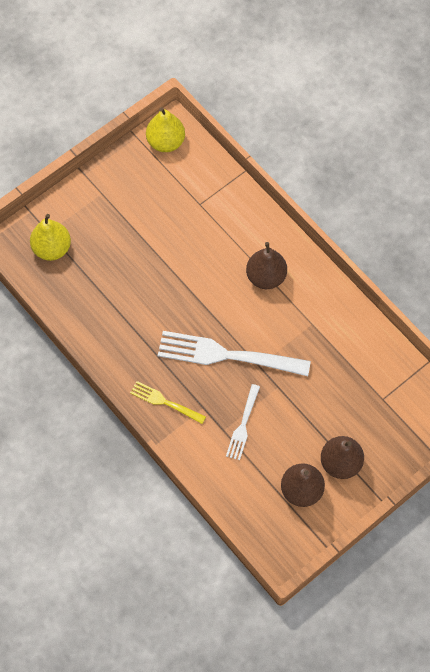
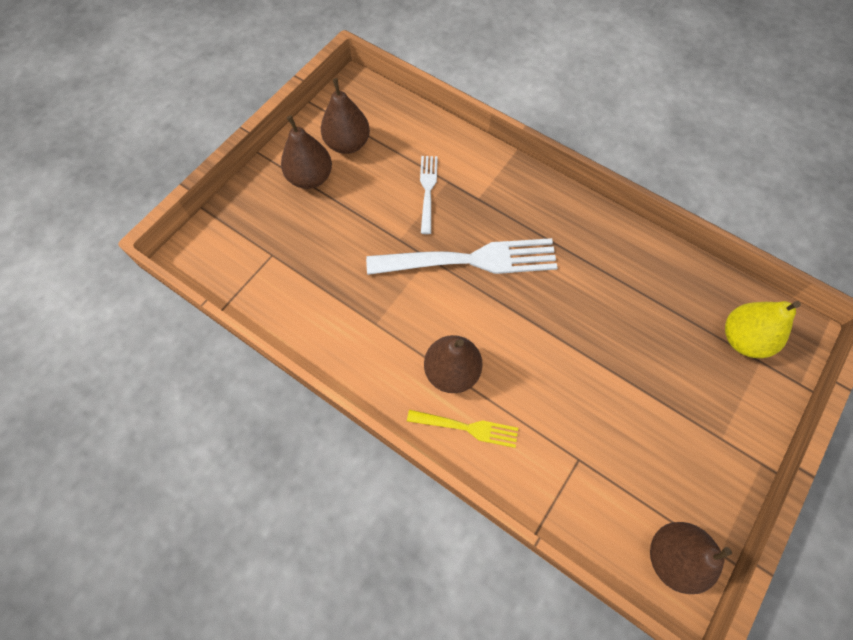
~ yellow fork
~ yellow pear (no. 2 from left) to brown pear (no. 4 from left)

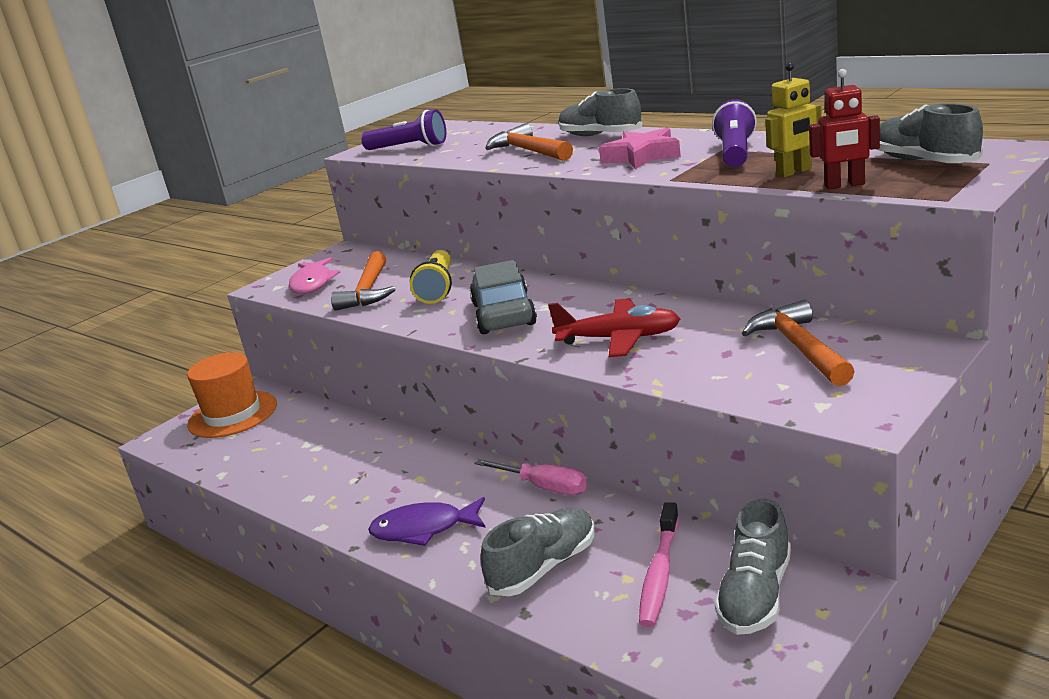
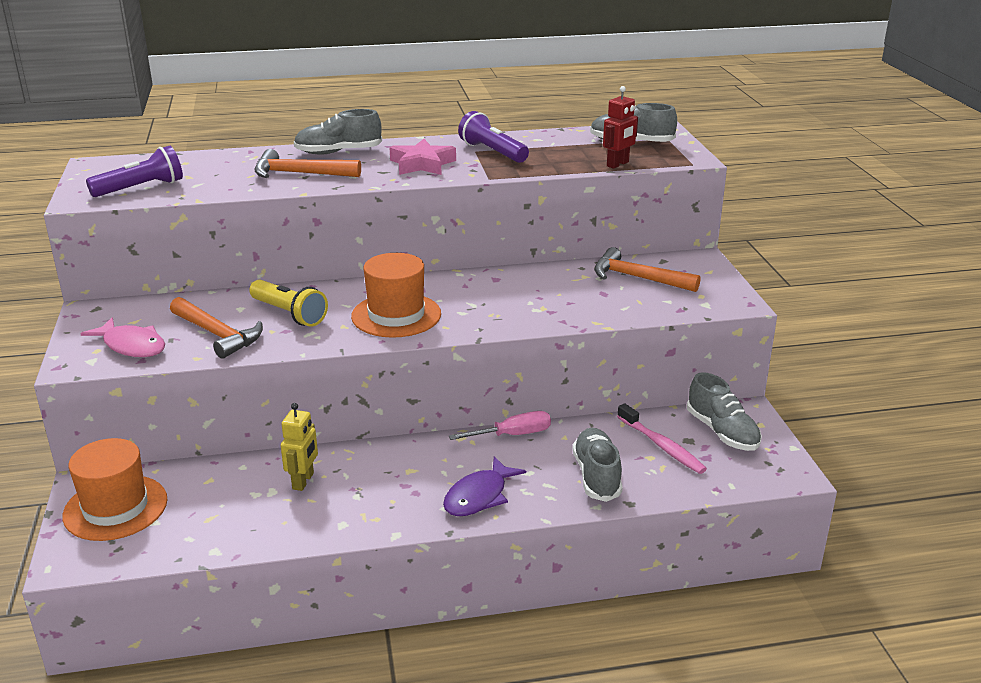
~ yellow robot
~ grey car to orange hat (no. 2 from left)
- red plane

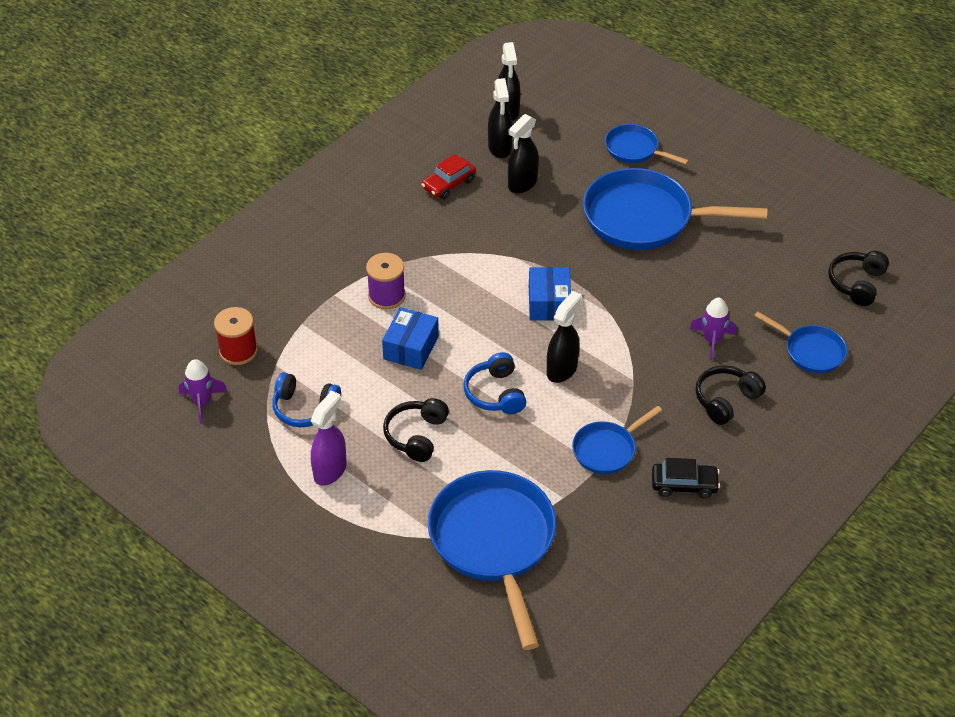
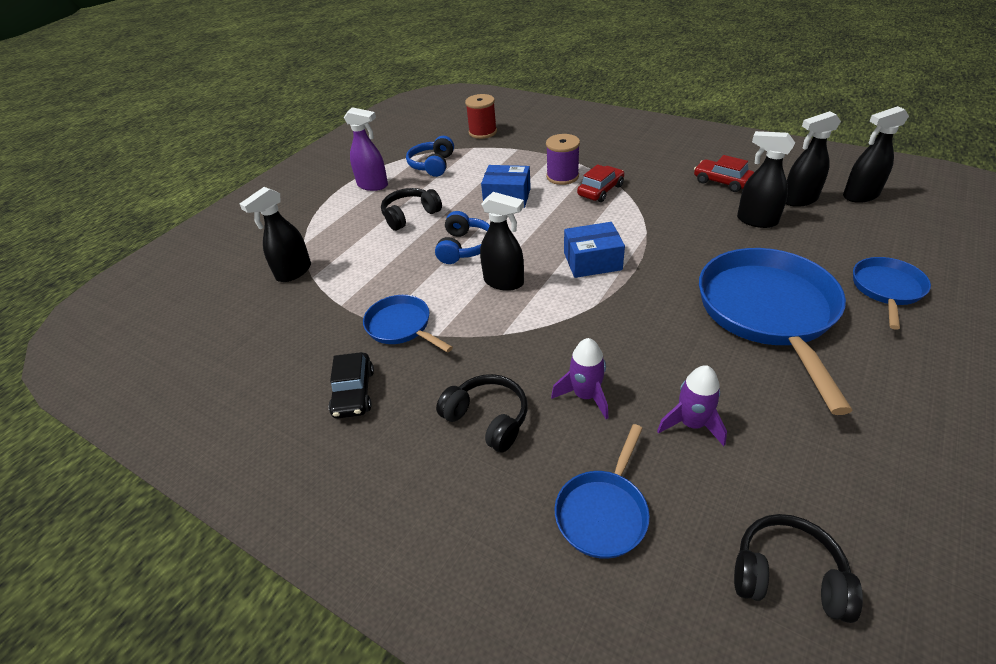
~ blue pan (no. 1 from left) to black spray bottle (no. 1 from left)
~ black headphones (no. 1 from left) 45 degrees counterclockwise
~ blue headphones (no. 2 from left) 120 degrees clockwise
+ red car (no. 1 from left)
~ purple rocket (no. 1 from left in the first image) to purple rocket (no. 2 from left)

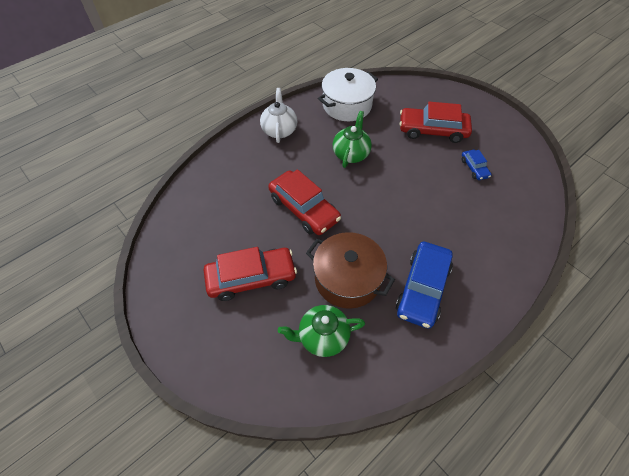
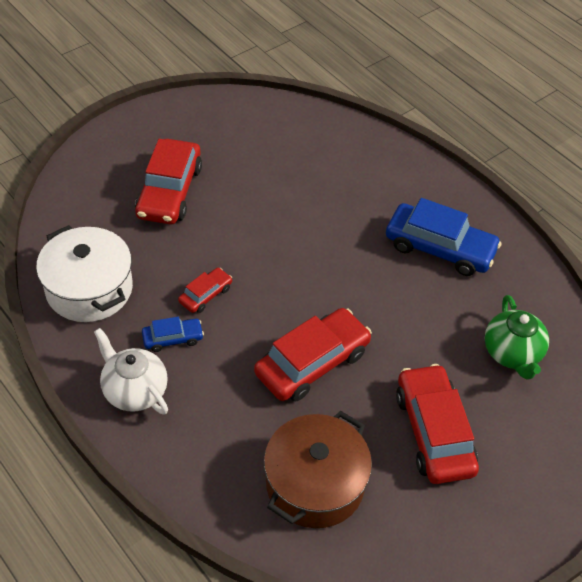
~ white teapot 45 degrees clockwise
~ blue car (no. 2 from left in the first image) to blue car (no. 1 from left)
~ green teapot (no. 2 from left) to red car (no. 2 from left)
~ brown pot

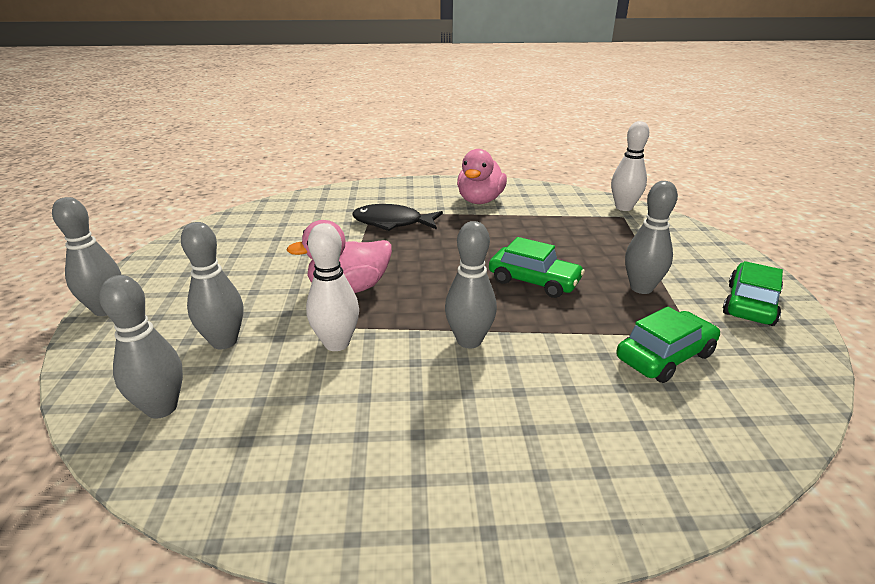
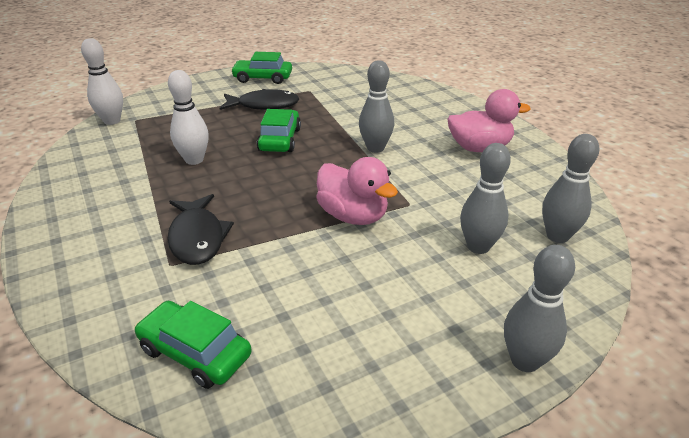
~ green car (no. 2 from left in the first image) to green car (no. 1 from left)
~ white bowling pin (no. 1 from left in the first image) to white bowling pin (no. 2 from left)
~ grey bowling pin (no. 5 from left) to black fish (no. 2 from left)
~ pink duck (no. 2 from left)

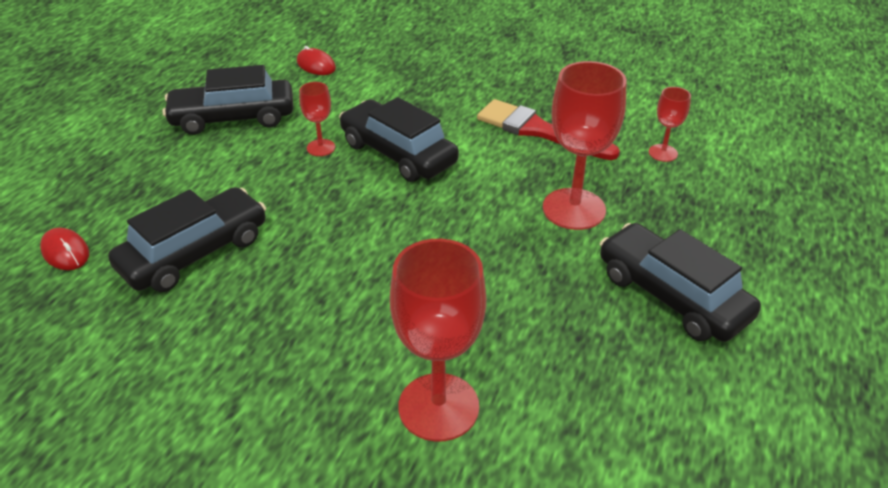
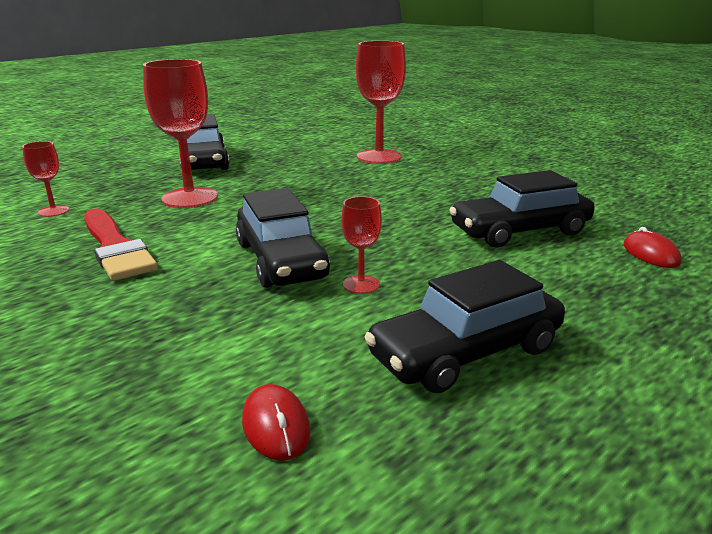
~ black car (no. 2 from left in the first image) 135 degrees clockwise

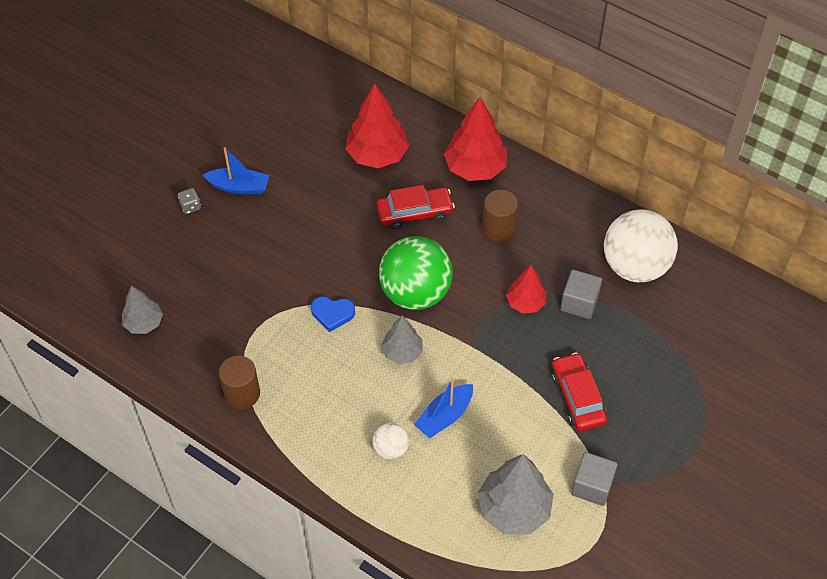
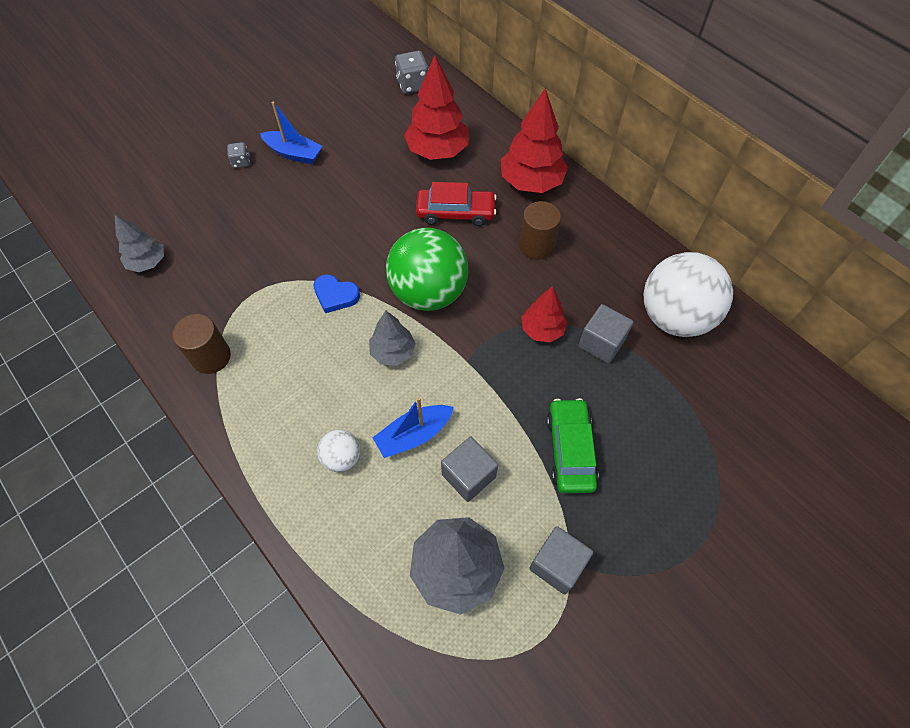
+ grey dice (no. 2 from left)
+ grey cube (no. 1 from left)
~ red car (no. 2 from left) to green car

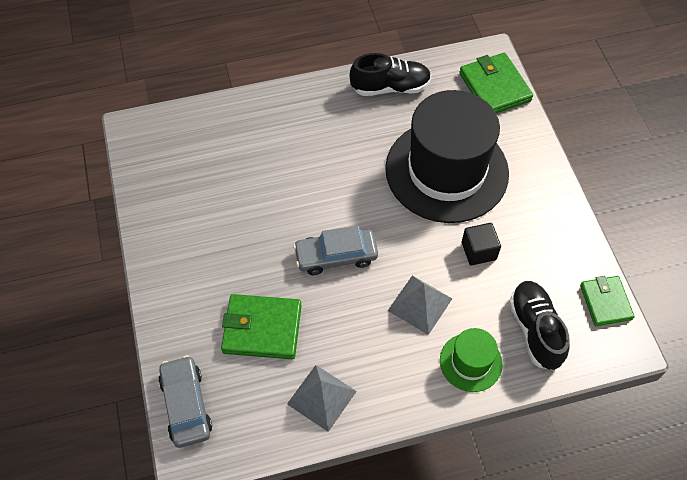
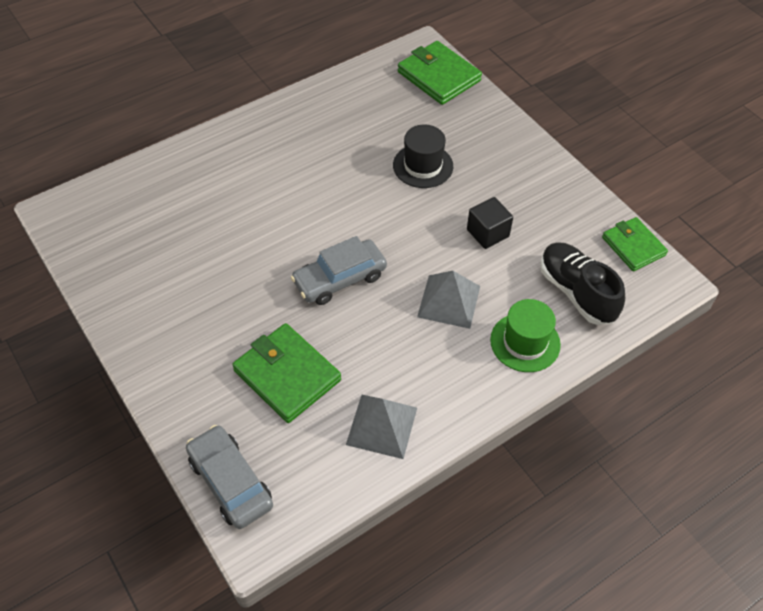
~ green wallet (no. 1 from left) 60 degrees clockwise
~ black hat x0.45
- black shoe (no. 1 from left)

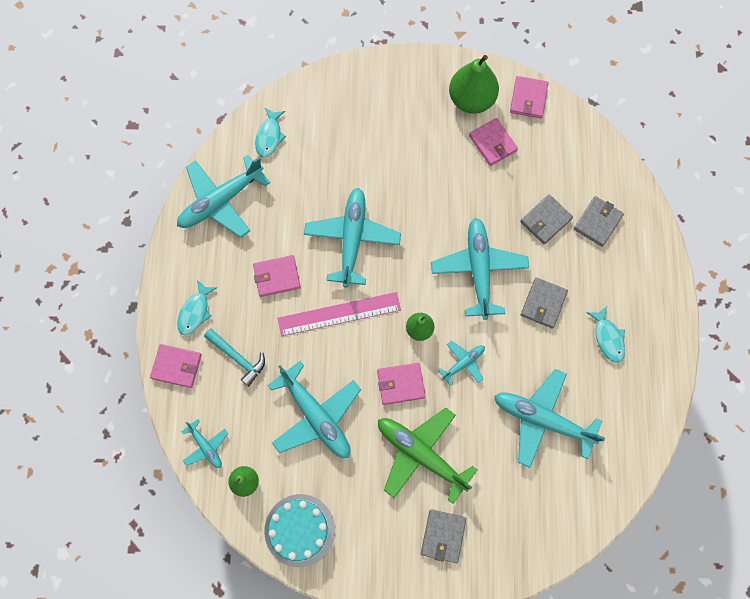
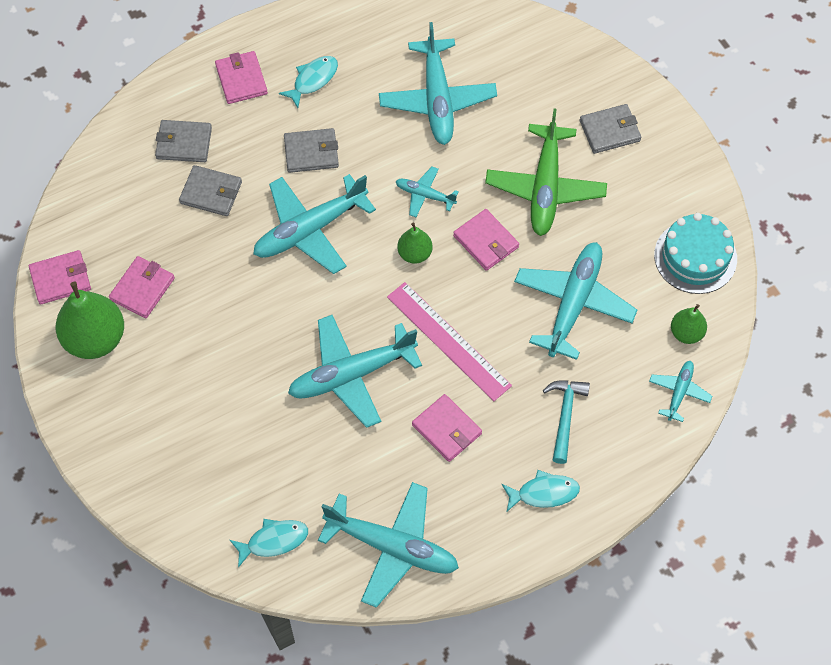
~ pink wallet (no. 1 from left in the first image) to pink wallet (no. 3 from left)

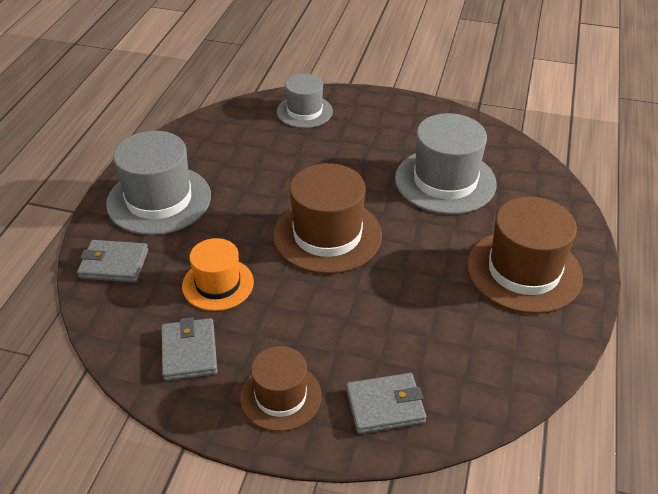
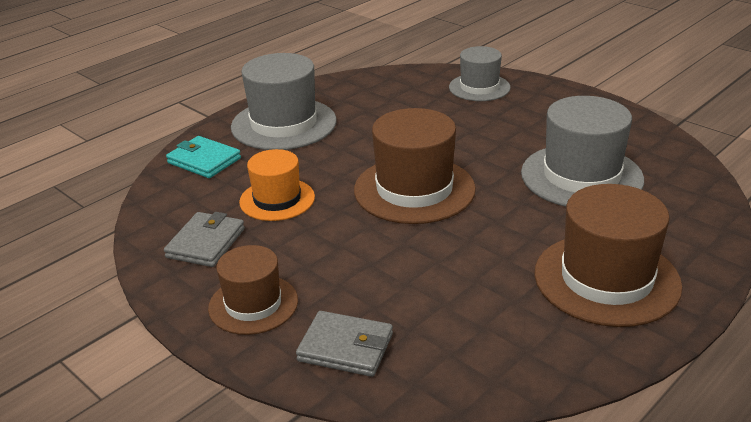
~ grey wallet (no. 1 from left) to turquoise wallet

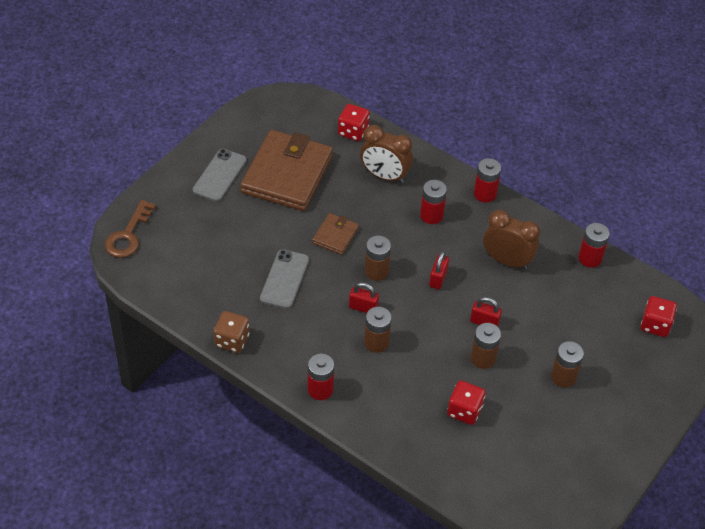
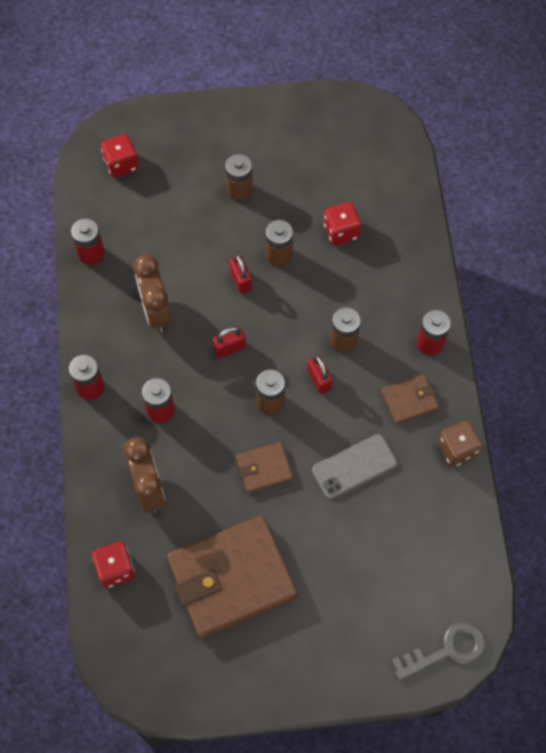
+ brown wallet (no. 3 from left)
~ brown key to grey key
- grey phone (no. 1 from left)

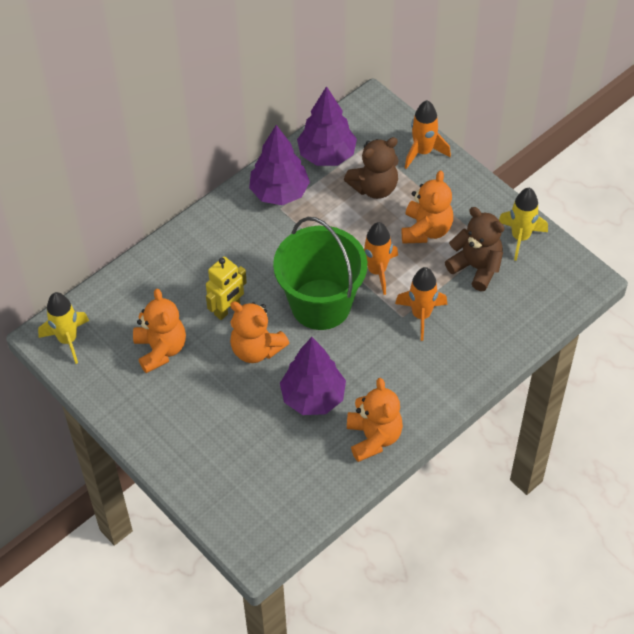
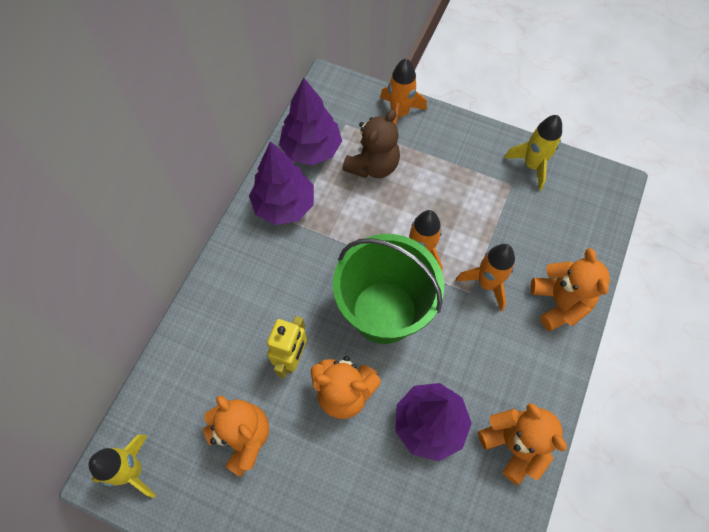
~ orange teddy bear (no. 4 from left)
- brown teddy bear (no. 2 from left)

